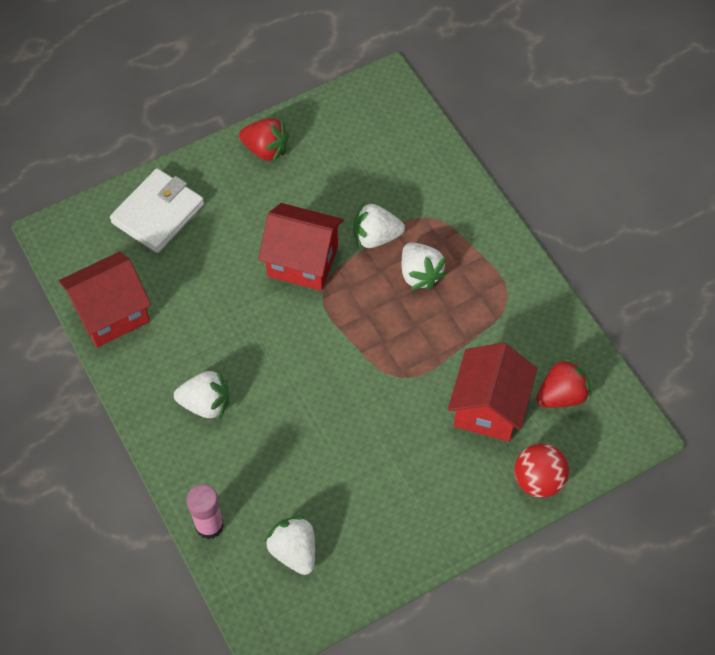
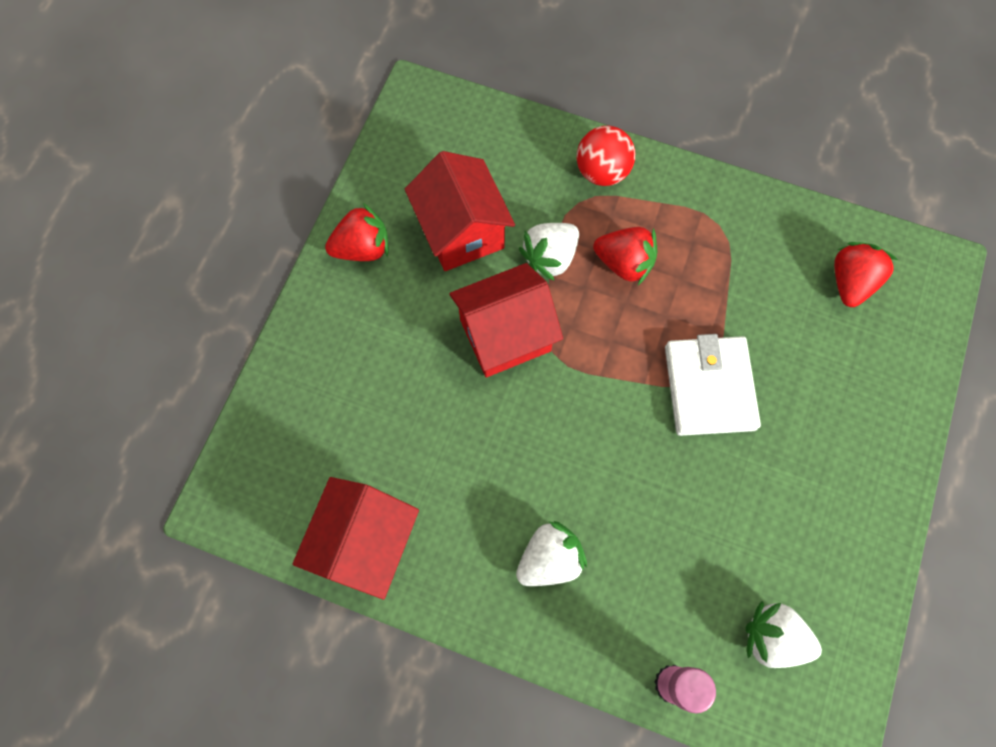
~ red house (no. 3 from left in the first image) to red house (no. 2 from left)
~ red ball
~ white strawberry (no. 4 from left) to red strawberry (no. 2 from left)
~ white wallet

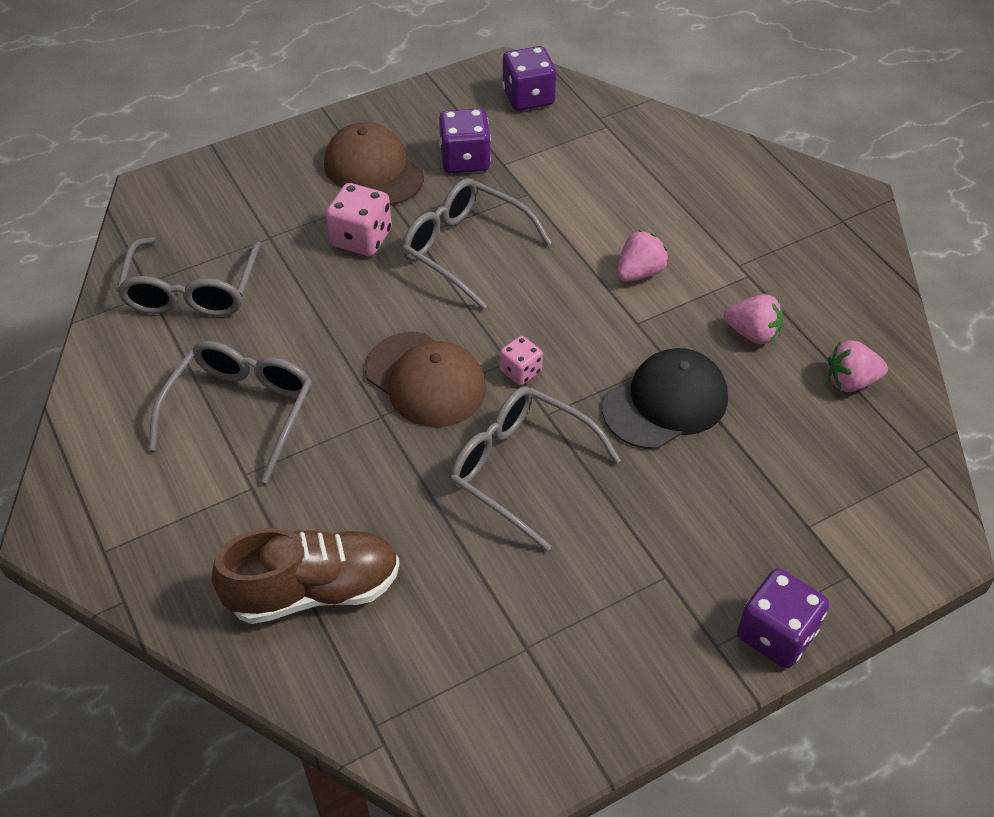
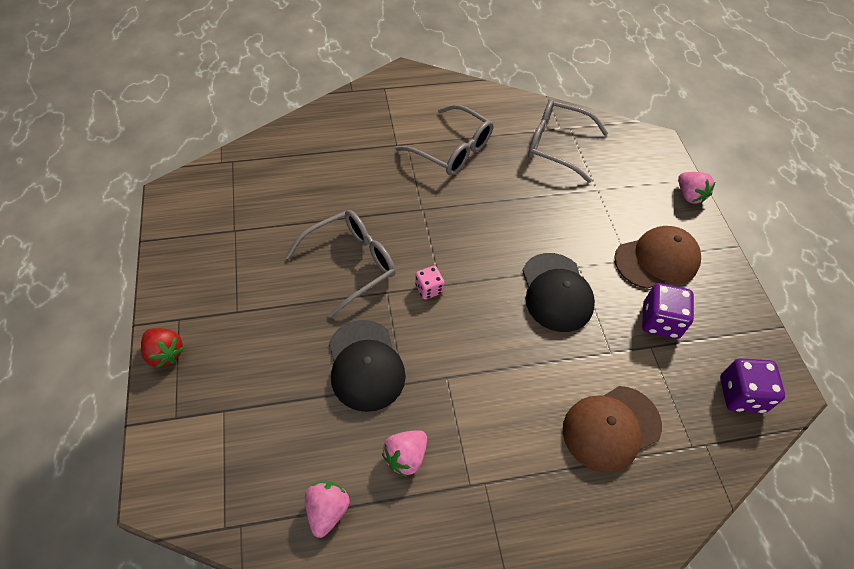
~ purple dice (no. 3 from left) to red strawberry
~ grey glasses (no. 3 from left) to black cap (no. 2 from left)
~ brown cap (no. 2 from left in the first image) to brown cap (no. 1 from left)
~ pink strawberry (no. 1 from left in the first image) to pink strawberry (no. 3 from left)
- brown shoe
- pink dice (no. 1 from left)

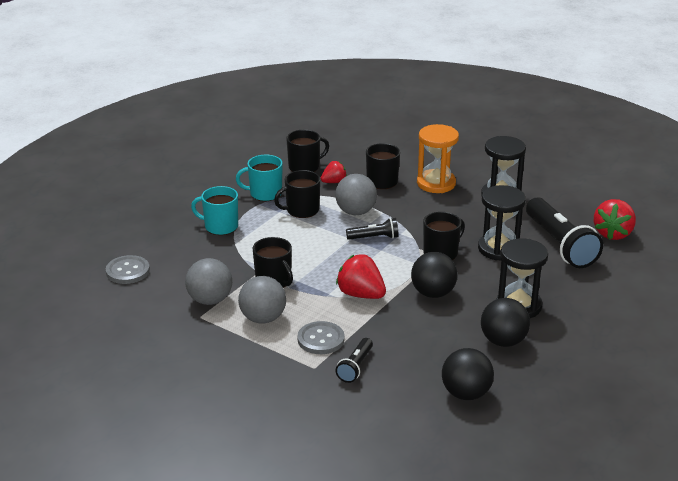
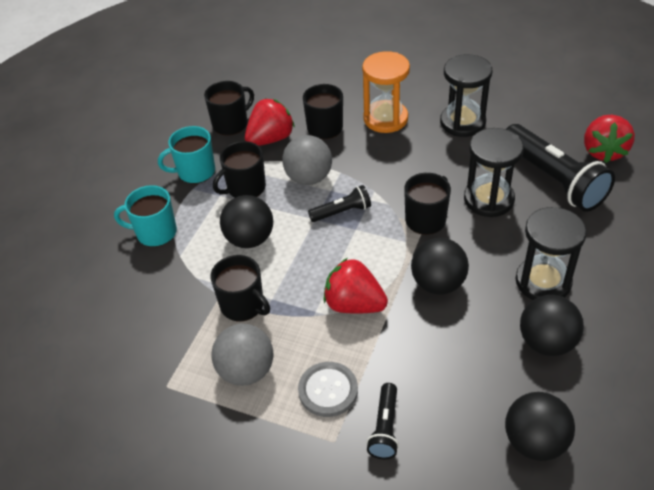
+ black ball (no. 1 from left)
~ red strawberry (no. 1 from left) x1.67
- grey button (no. 1 from left)
- grey ball (no. 1 from left)

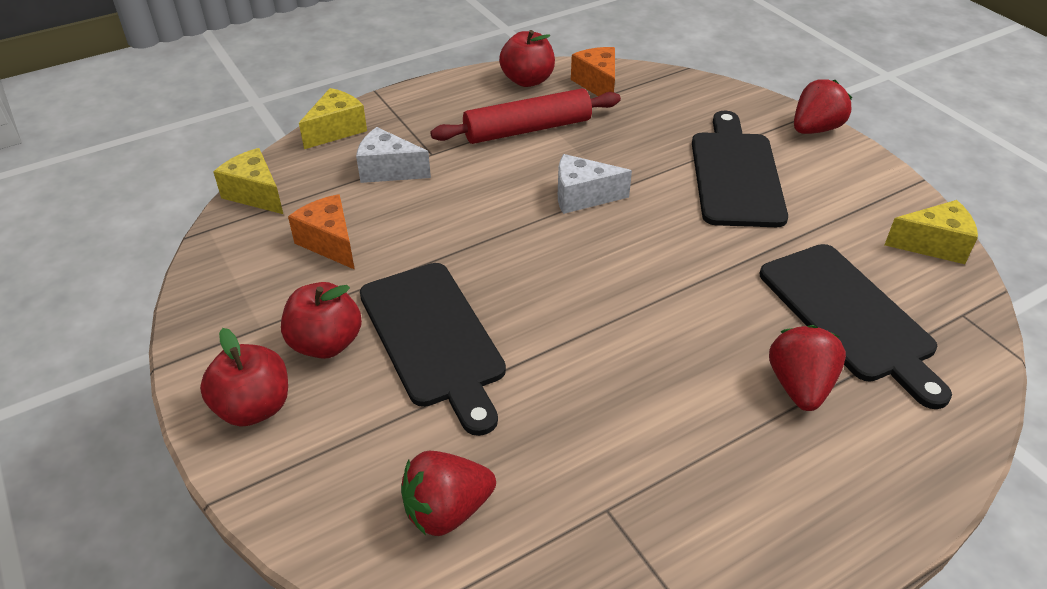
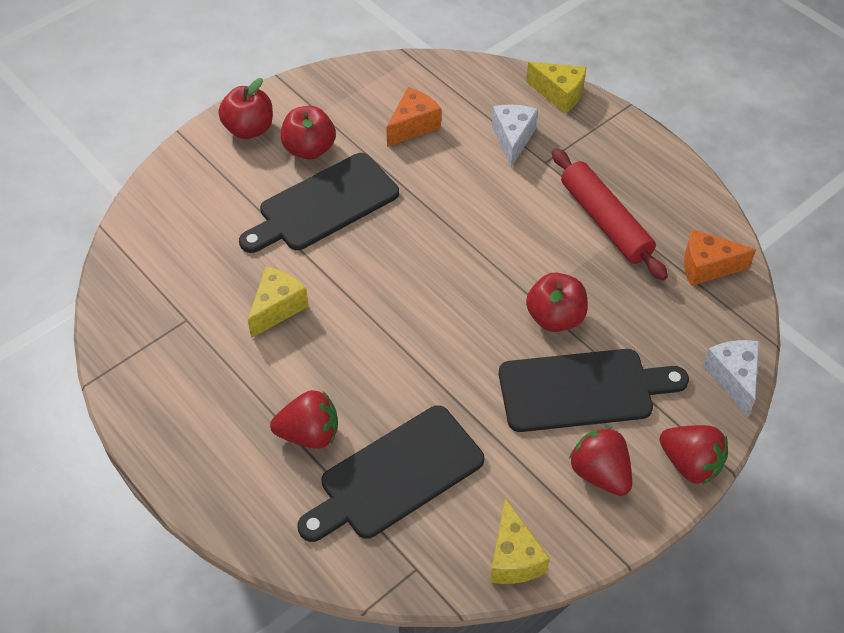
~ yellow cheese (no. 1 from left)
~ red apple (no. 3 from left)
~ red strawberry (no. 1 from left in the first image) to red strawberry (no. 2 from left)
~ orange cheese (no. 2 from left) 150 degrees counterclockwise
~ white cheese (no. 2 from left)

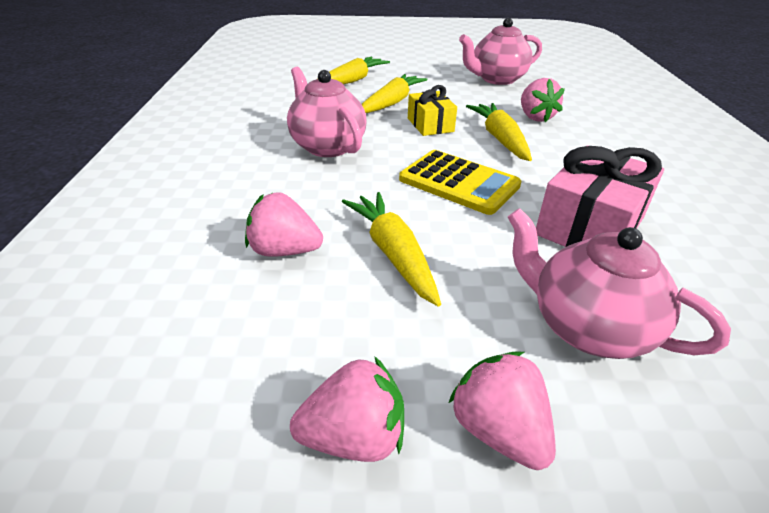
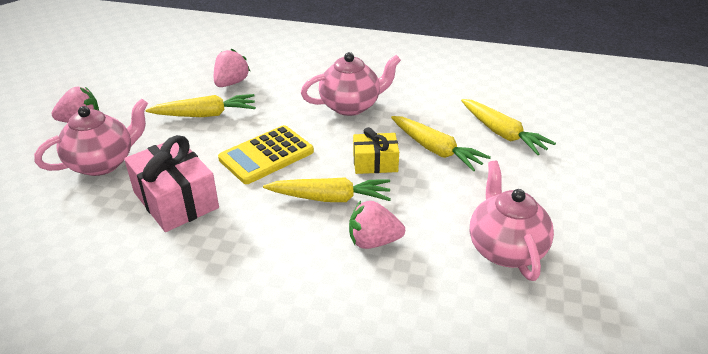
- pink strawberry (no. 2 from left)

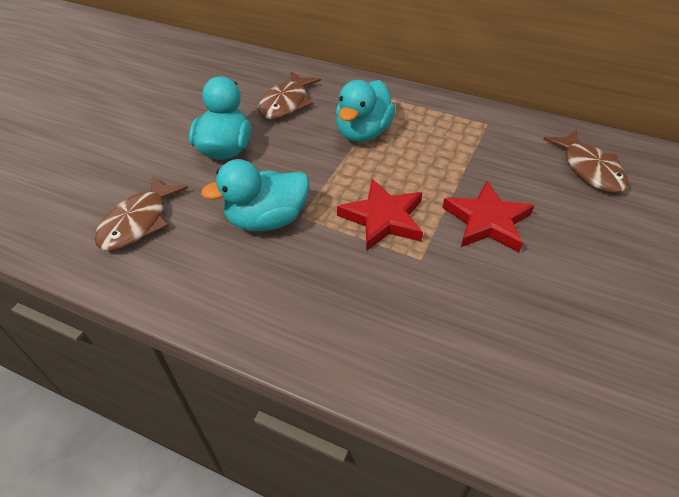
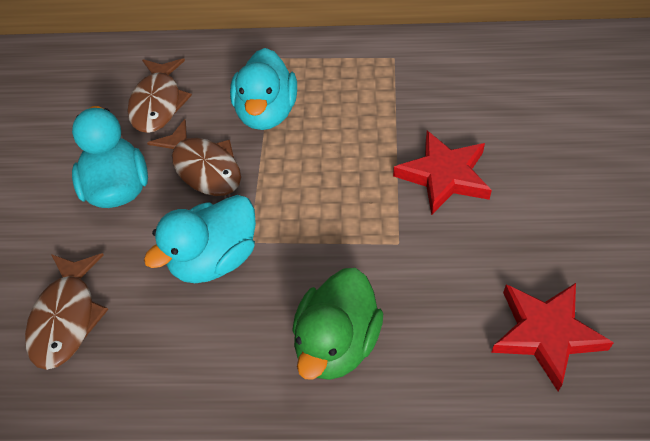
~ brown fish (no. 3 from left)
+ green duck
~ red star (no. 1 from left in the first image) to red star (no. 2 from left)

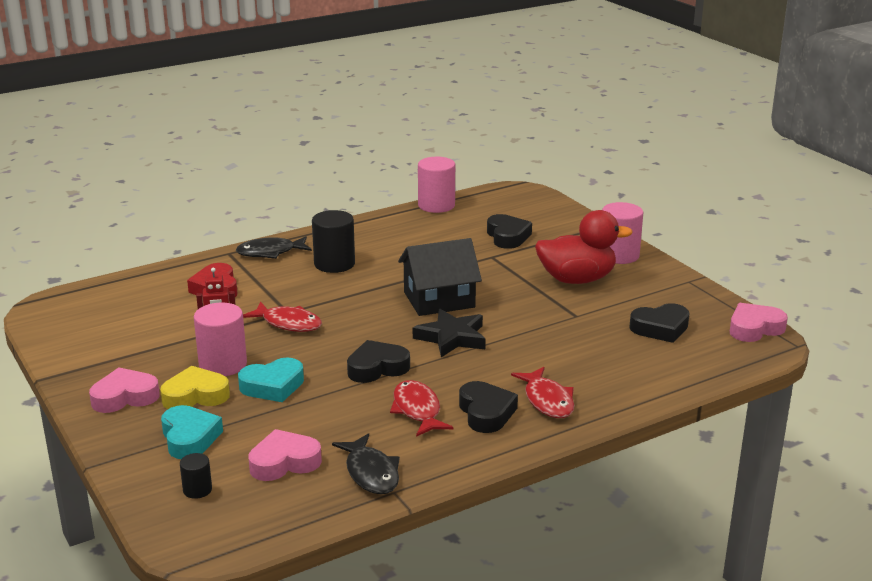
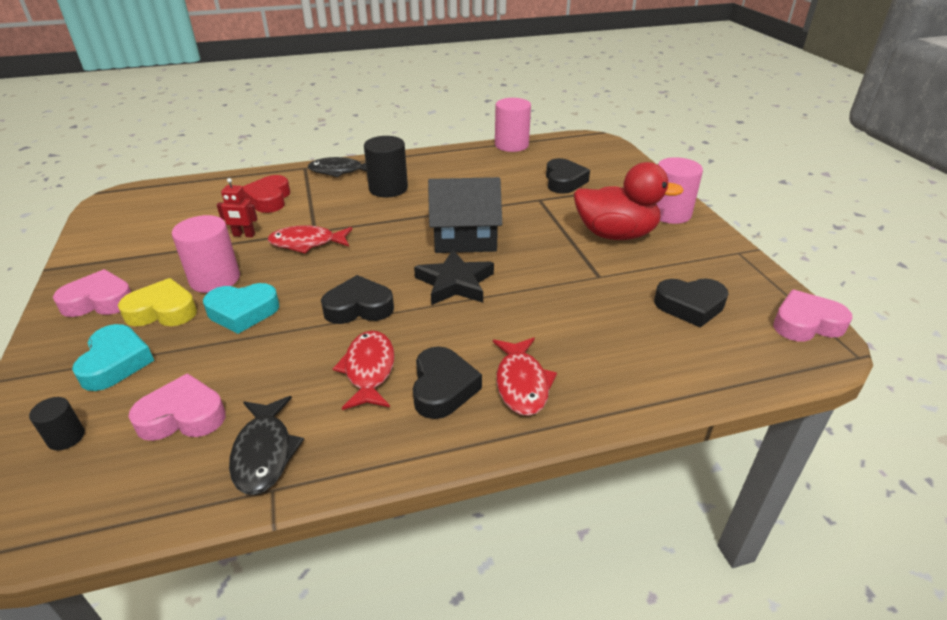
~ red fish (no. 1 from left) 135 degrees clockwise

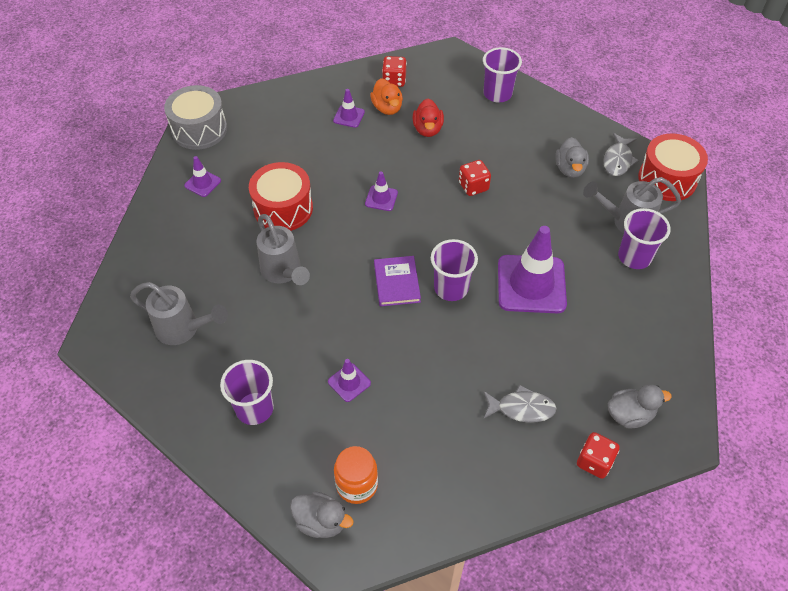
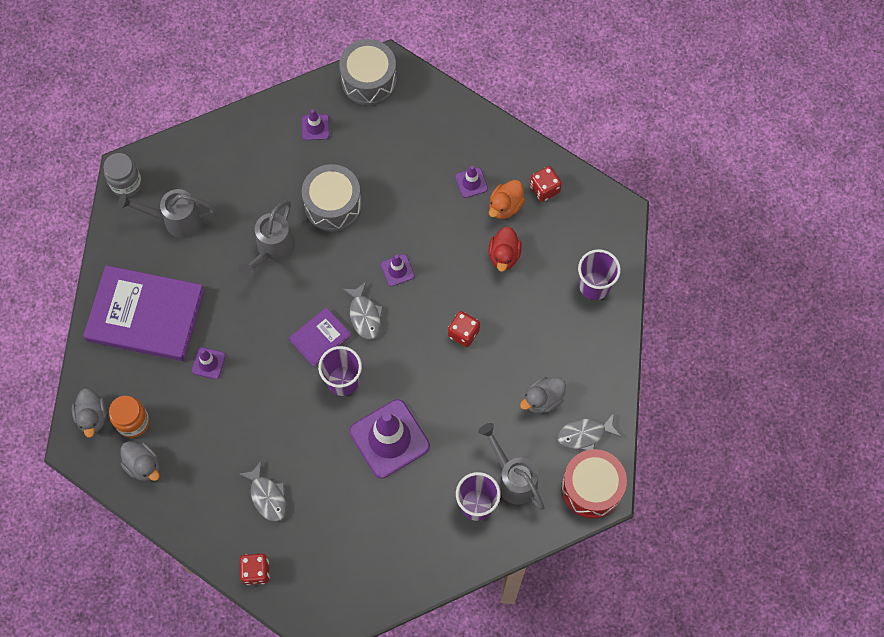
~ purple cup (no. 1 from left) to purple book (no. 1 from left)
+ grey jar
~ grey watering can (no. 1 from left) 105 degrees clockwise
~ grey duck (no. 3 from left in the first image) to grey duck (no. 2 from left)
~ red drum (no. 1 from left) to grey drum (no. 1 from left)
+ grey fish (no. 2 from left)
~ red duck 45 degrees counterclockwise

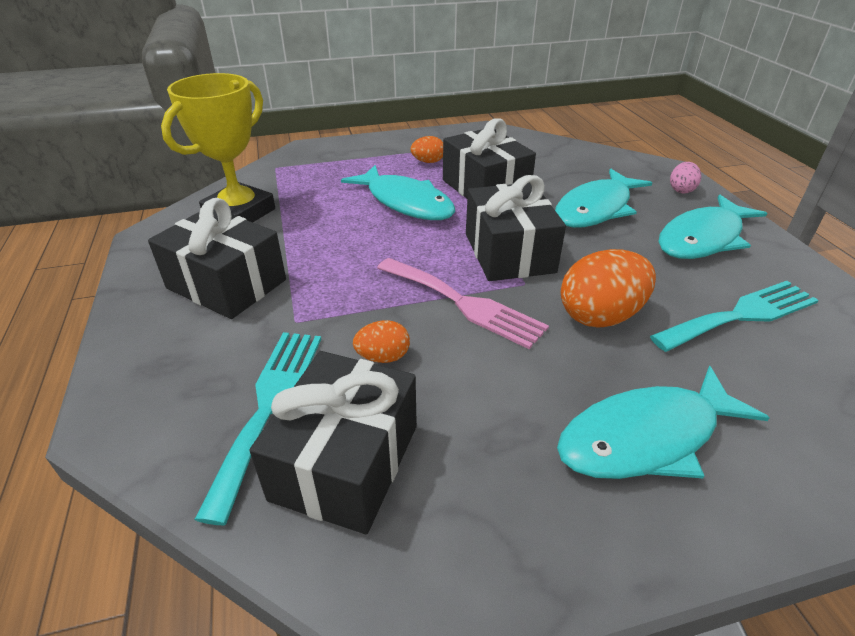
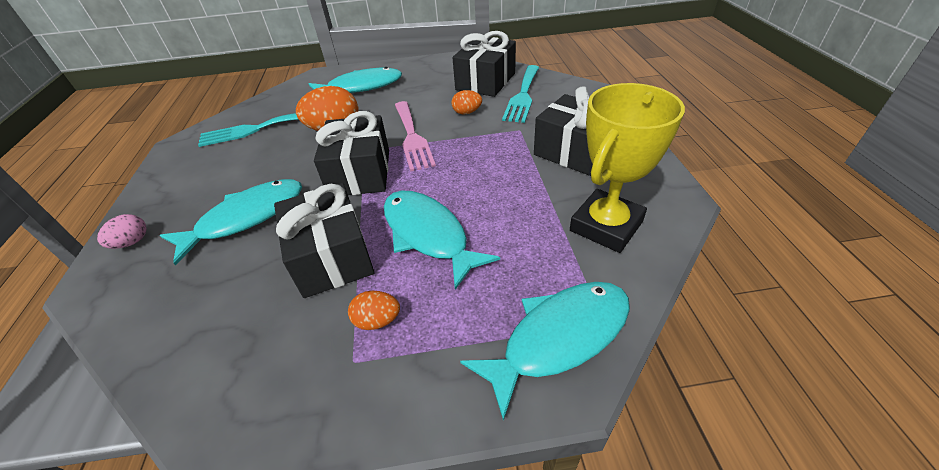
~ pink fork 150 degrees counterclockwise
~ turquoise fish (no. 4 from left)

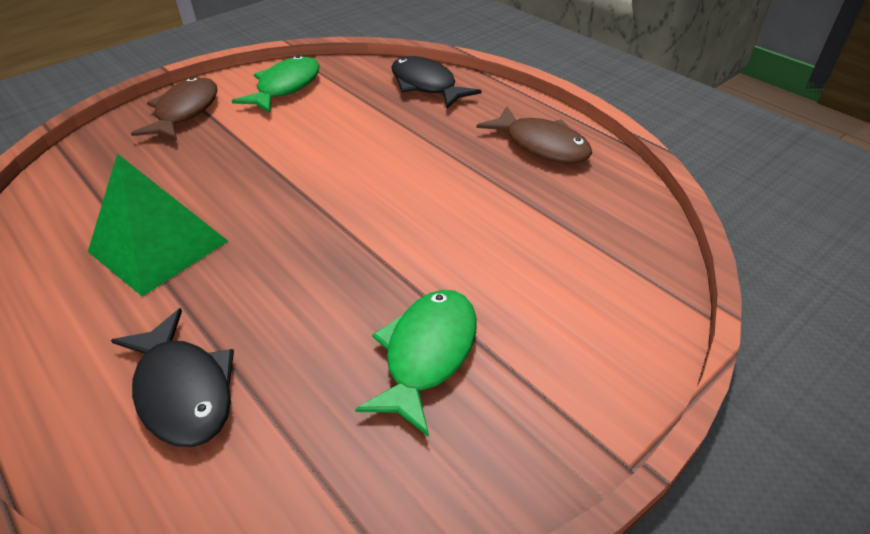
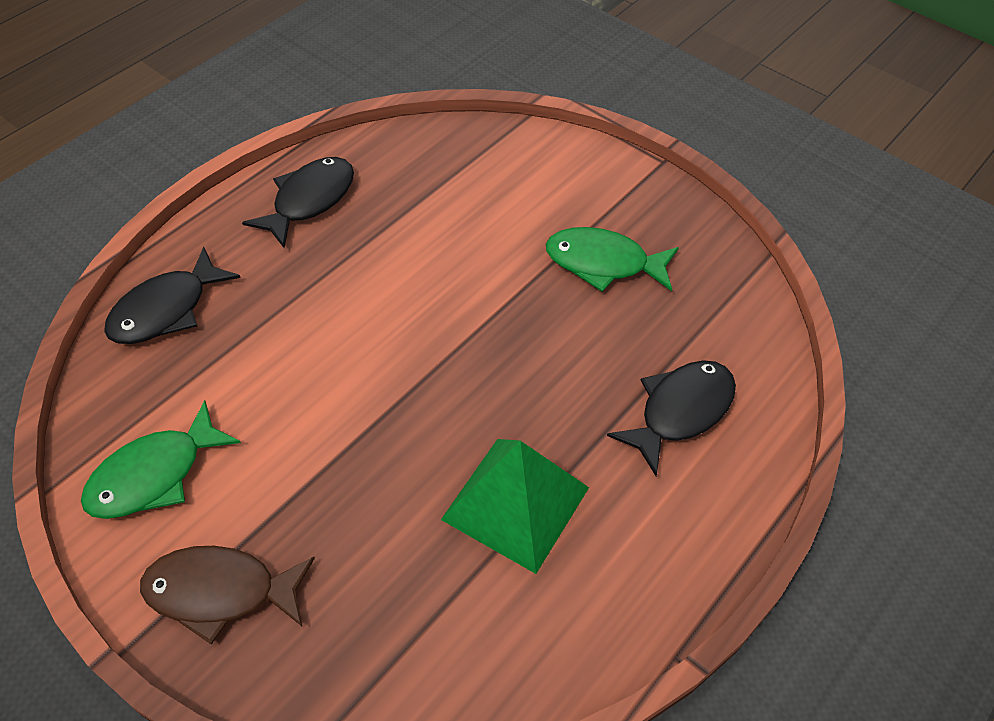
~ green fish (no. 1 from left) 60 degrees counterclockwise
~ brown fish (no. 2 from left) to black fish (no. 2 from left)

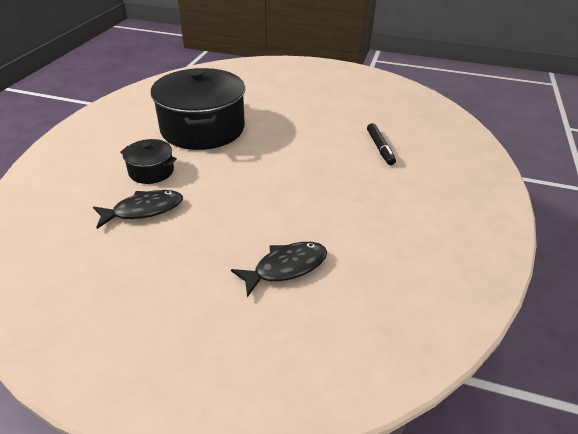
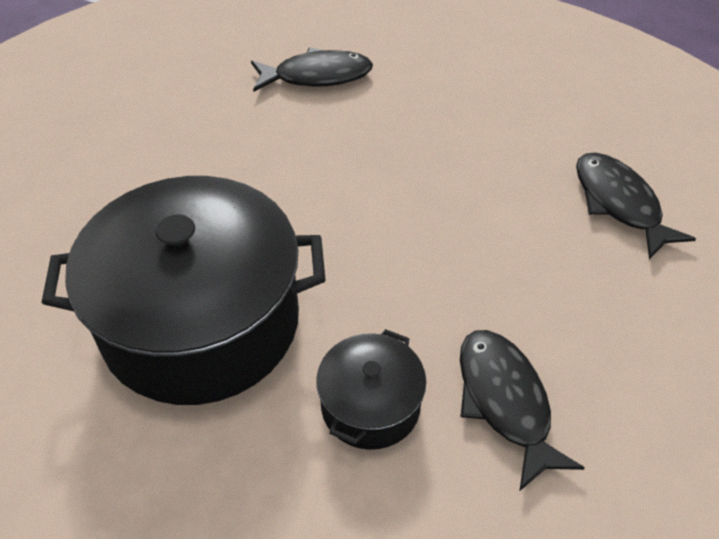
~ black marker to black fish (no. 1 from left)

